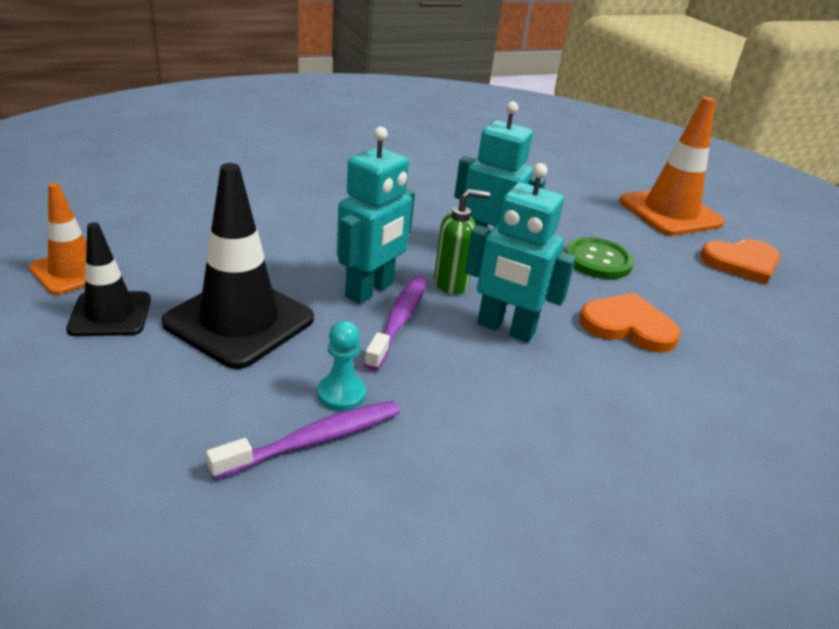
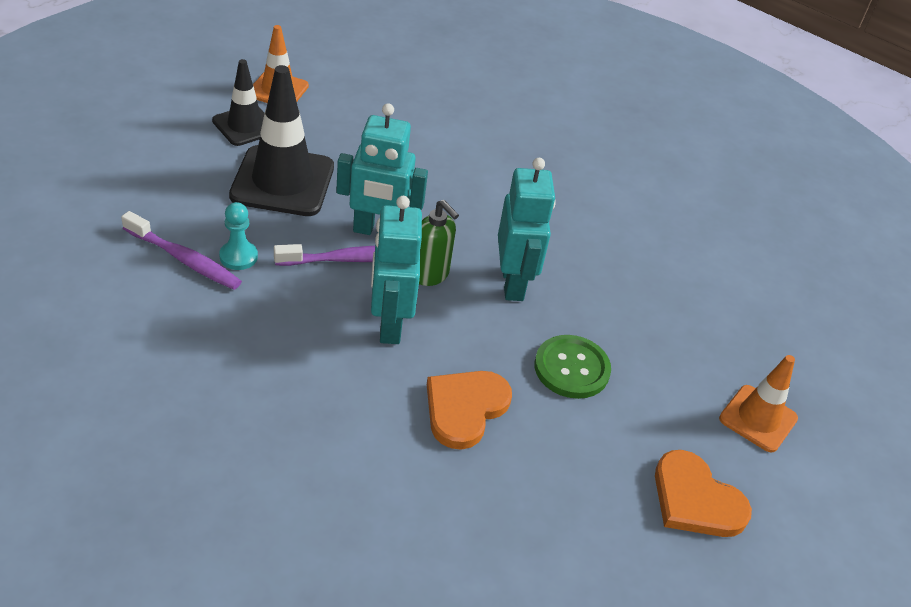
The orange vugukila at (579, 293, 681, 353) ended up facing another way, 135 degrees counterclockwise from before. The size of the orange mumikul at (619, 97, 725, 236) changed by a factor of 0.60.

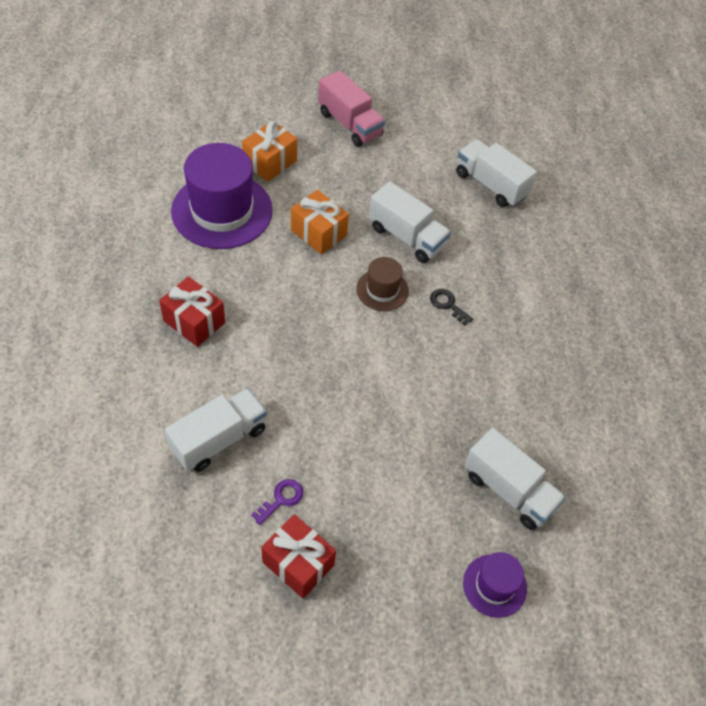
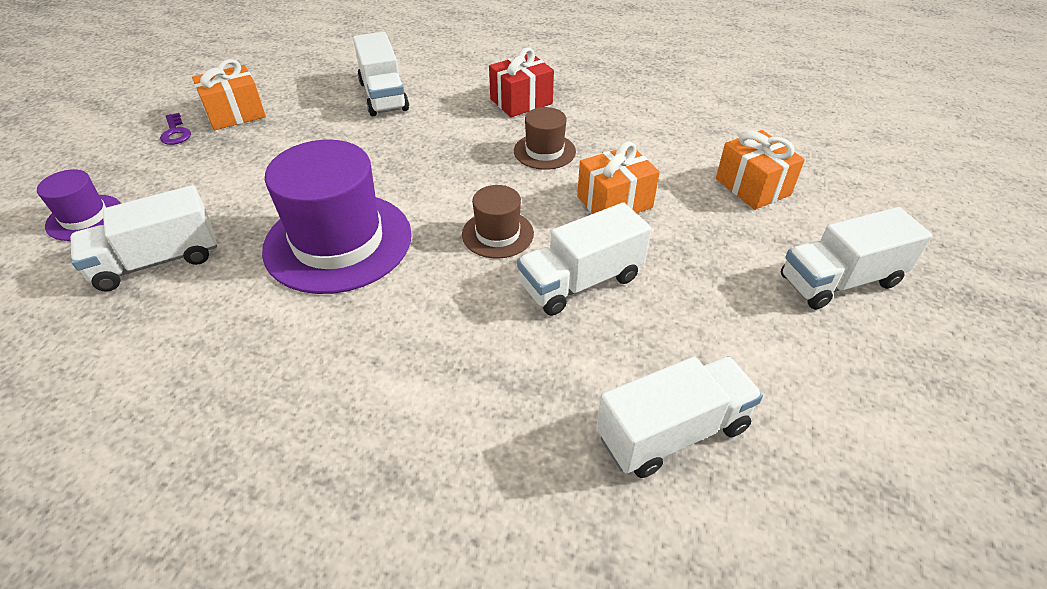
The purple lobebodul ended up elsewhere, having gone from (171, 143, 273, 249) to (262, 140, 412, 294). The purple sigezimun ended up elsewhere, having gone from (251, 479, 303, 525) to (160, 113, 191, 145). What was the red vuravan at (261, 514, 336, 599) turned into the orange vuravan at (192, 59, 266, 130). What was the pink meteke at (318, 70, 385, 147) turned into the white meteke at (781, 207, 932, 310). The second view lost the black sigezimun at (430, 289, 473, 326). The second view gained the brown lobebodul at (514, 107, 576, 170).

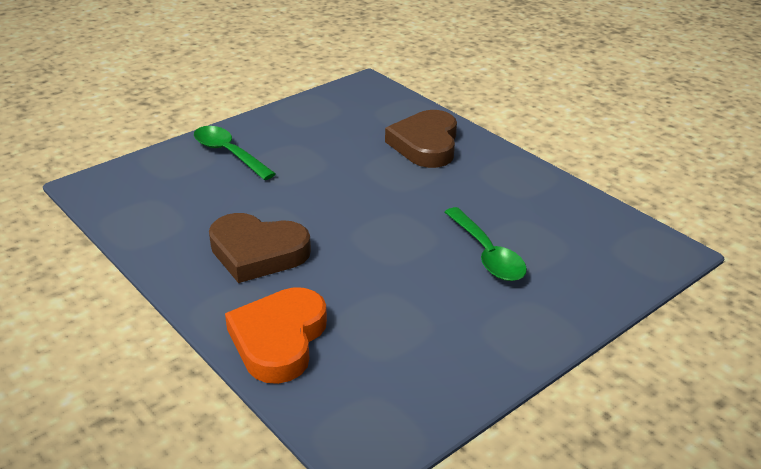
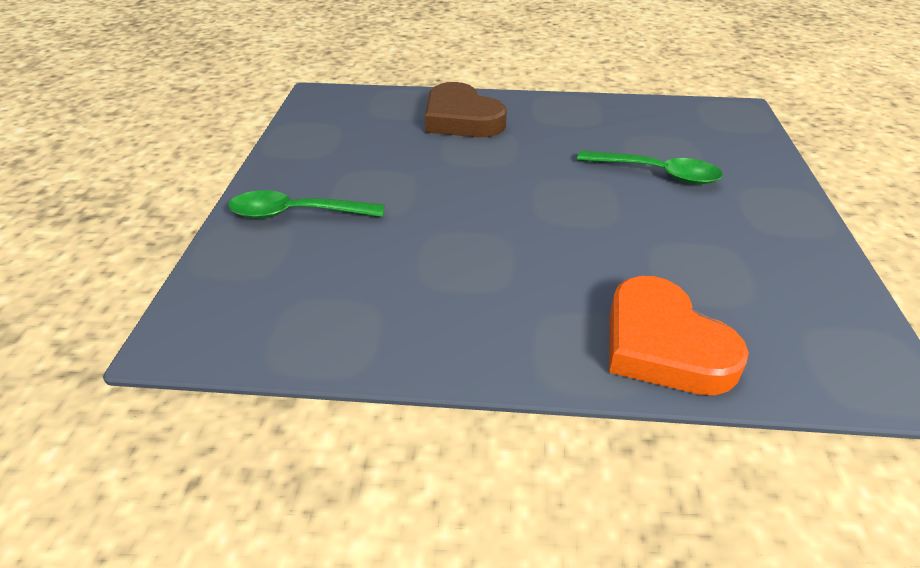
The second view lost the brown vugukila at (209, 213, 311, 283).

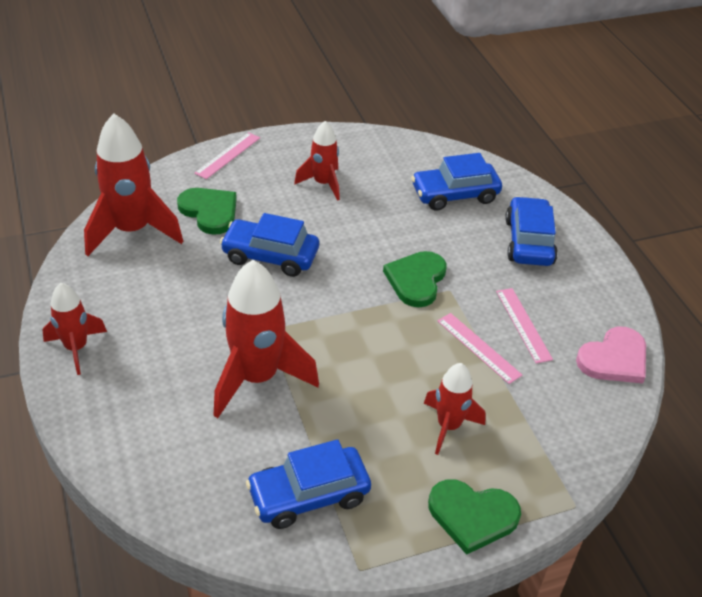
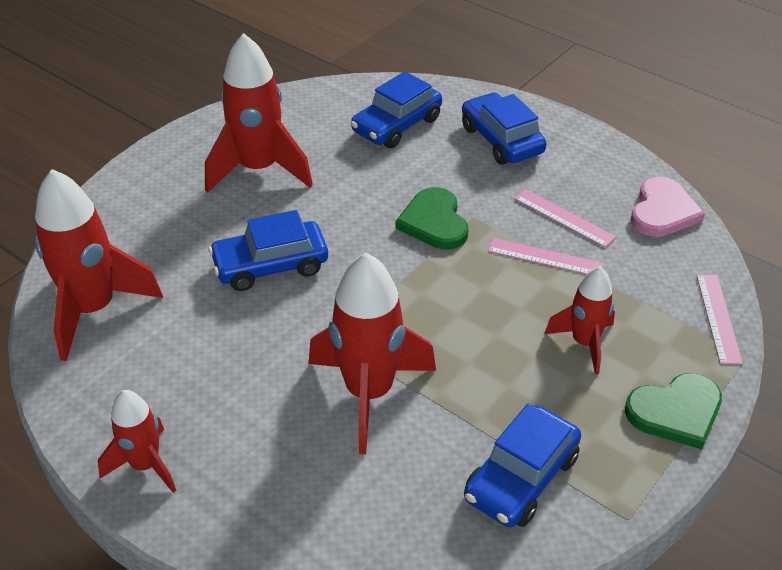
The second view lost the green vugukila at (177, 188, 237, 235). The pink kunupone ended up elsewhere, having gone from (194, 132, 260, 179) to (696, 275, 743, 365). The size of the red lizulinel at (294, 121, 340, 201) changed by a factor of 1.72.

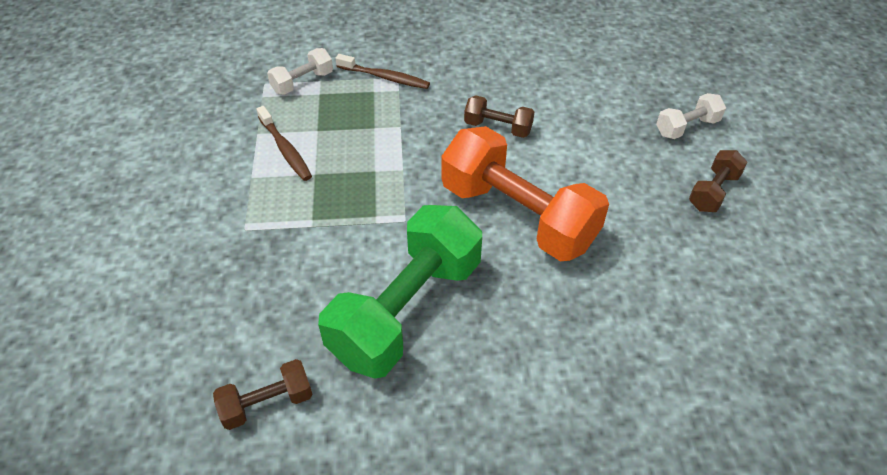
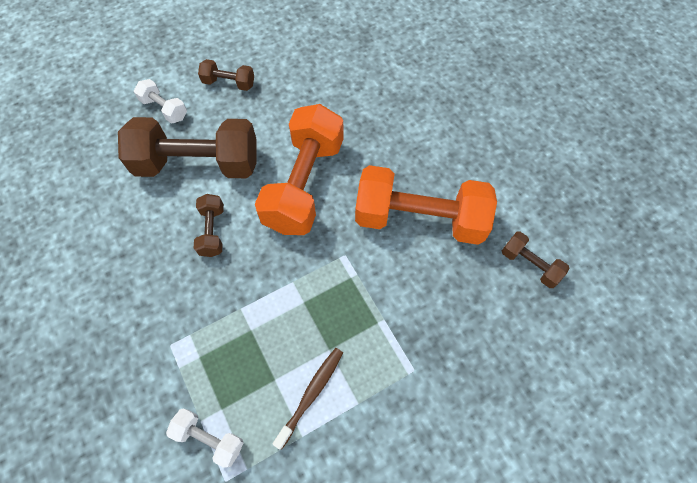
What was the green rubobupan at (318, 205, 482, 378) turned into the orange rubobupan at (355, 165, 497, 245). The second view lost the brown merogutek at (335, 54, 430, 89). The second view gained the brown rubobupan at (118, 117, 257, 178).

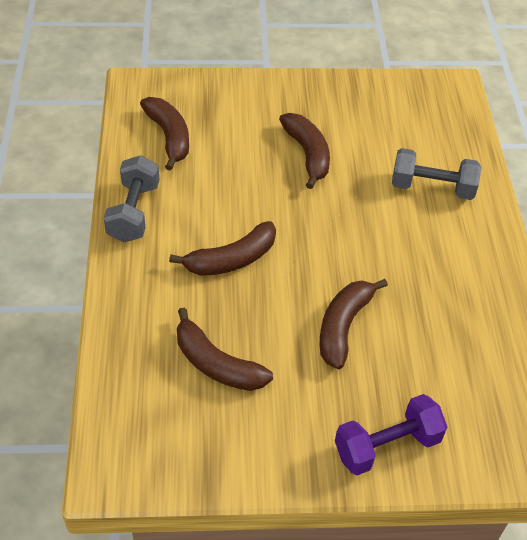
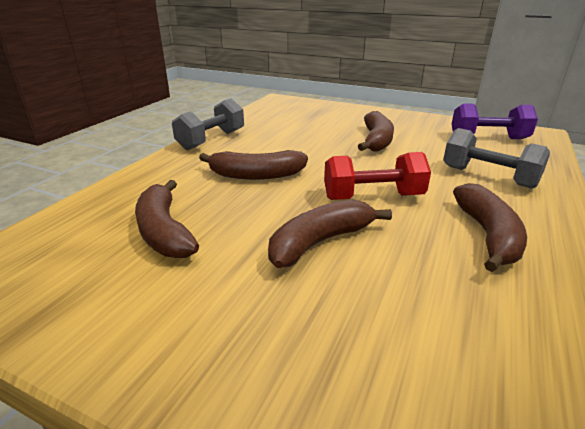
The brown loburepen ended up elsewhere, having gone from (140, 97, 189, 171) to (453, 183, 527, 272). The purple rubobupan ended up elsewhere, having gone from (335, 394, 447, 475) to (452, 103, 538, 139). The second view gained the red rubobupan at (324, 152, 431, 200).

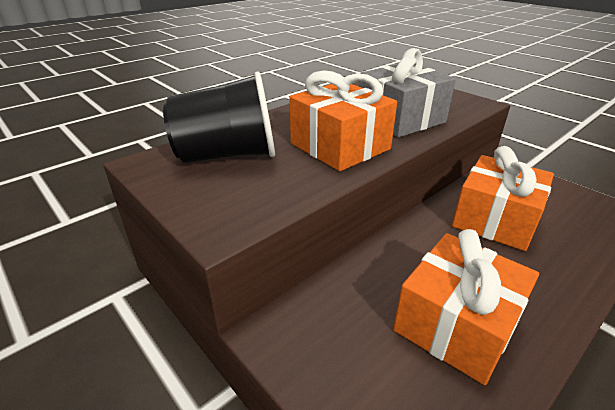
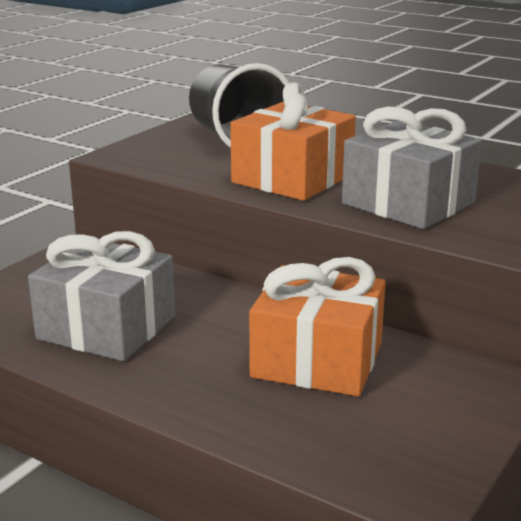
What was the orange vuravan at (393, 229, 539, 385) turned into the grey vuravan at (28, 231, 175, 361).

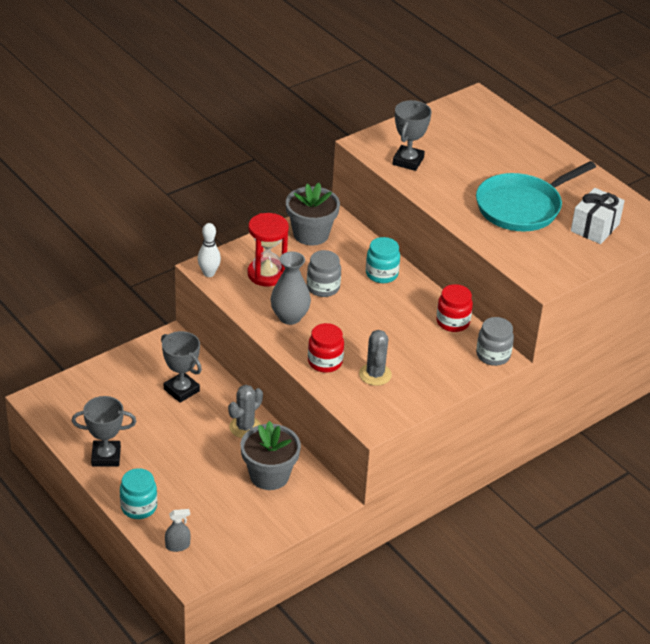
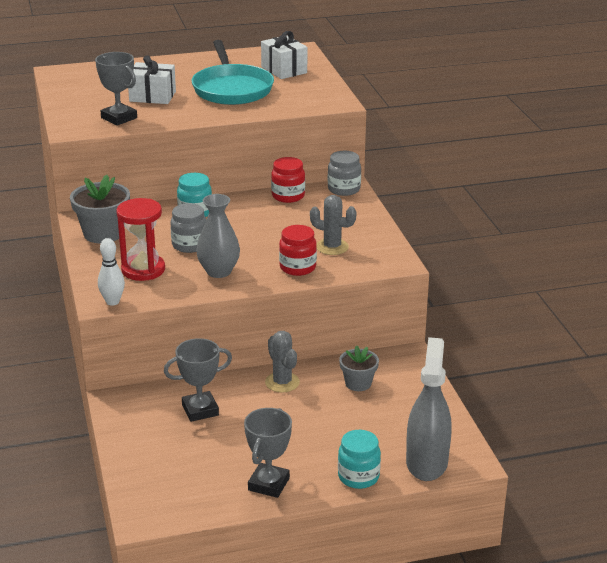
The size of the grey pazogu at (165, 509, 190, 552) changed by a factor of 2.36. The size of the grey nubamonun at (241, 421, 301, 490) changed by a factor of 0.62. The second view gained the white vuravan at (128, 55, 176, 104).

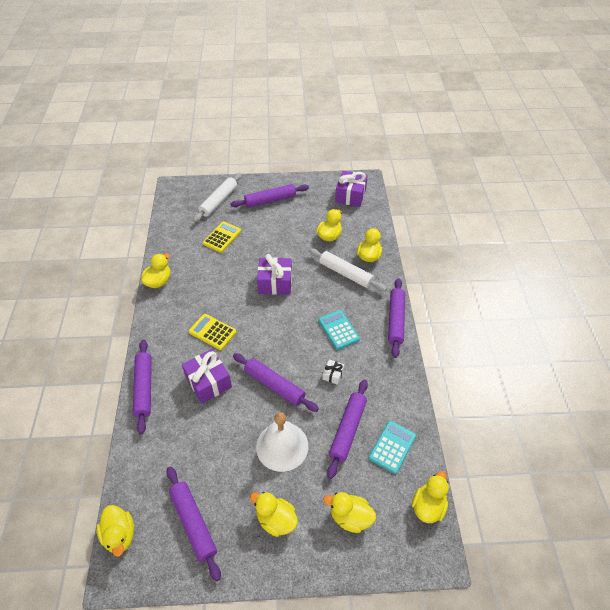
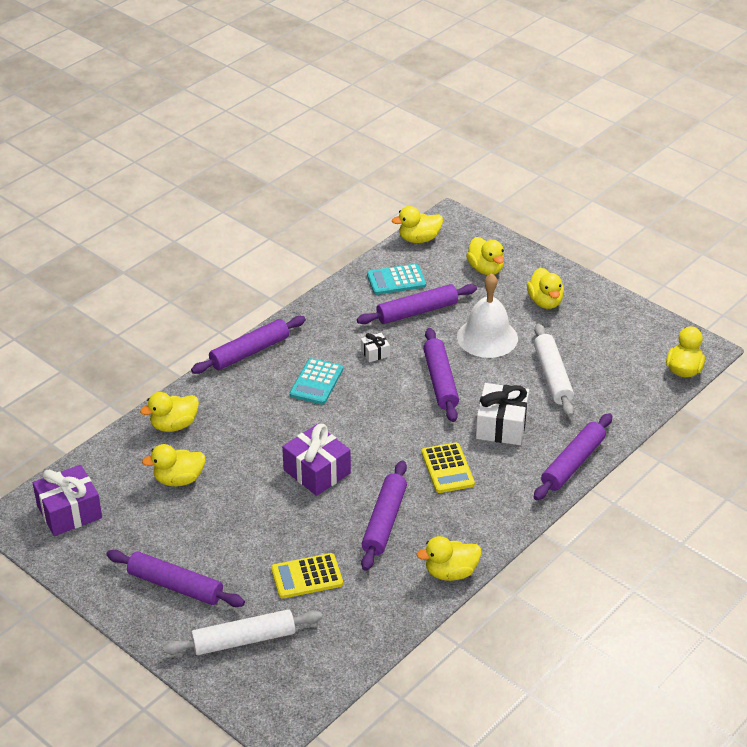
The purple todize ended up elsewhere, having gone from (166, 466, 221, 581) to (361, 460, 407, 571). What was the purple vuravan at (182, 349, 232, 404) turned into the white vuravan at (476, 383, 529, 445). The white todize ended up elsewhere, having gone from (309, 248, 386, 291) to (534, 323, 574, 417).

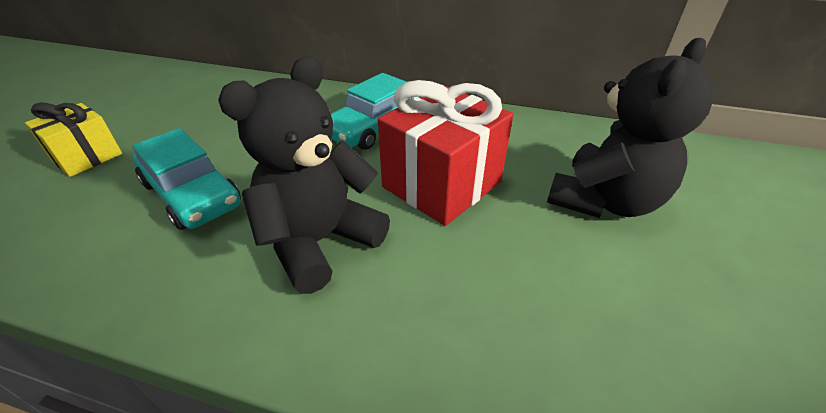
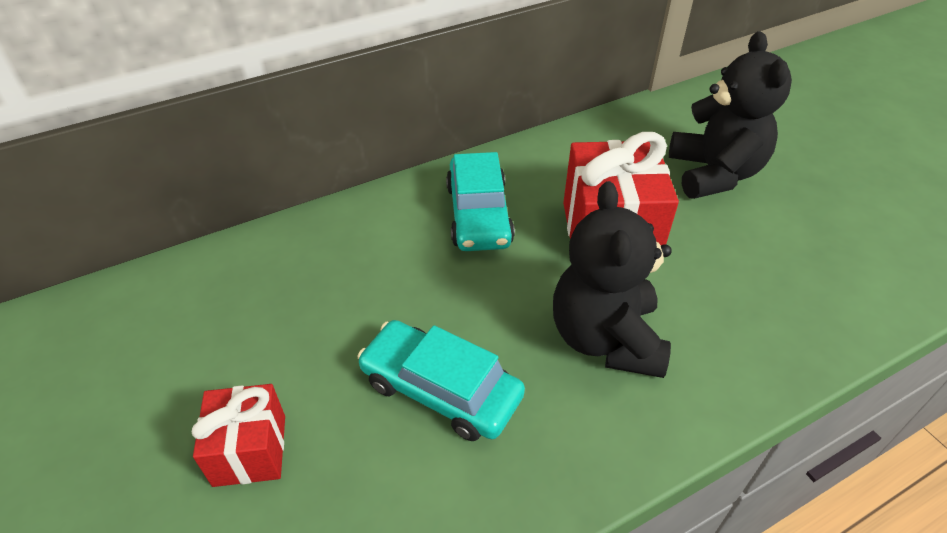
What was the yellow vuravan at (25, 102, 122, 177) turned into the red vuravan at (191, 384, 285, 487). The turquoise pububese at (132, 128, 241, 230) ended up facing another way, 150 degrees counterclockwise from before.

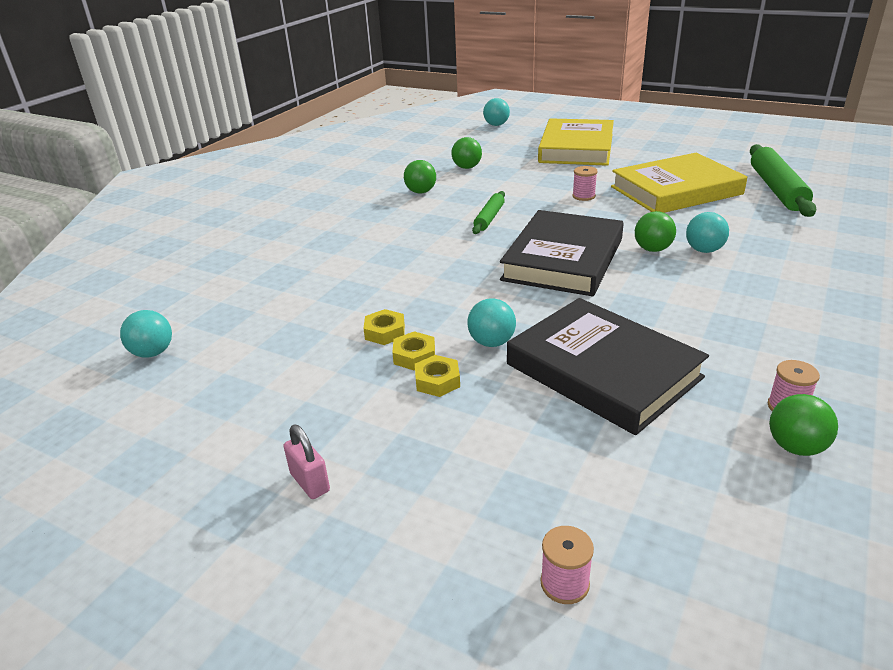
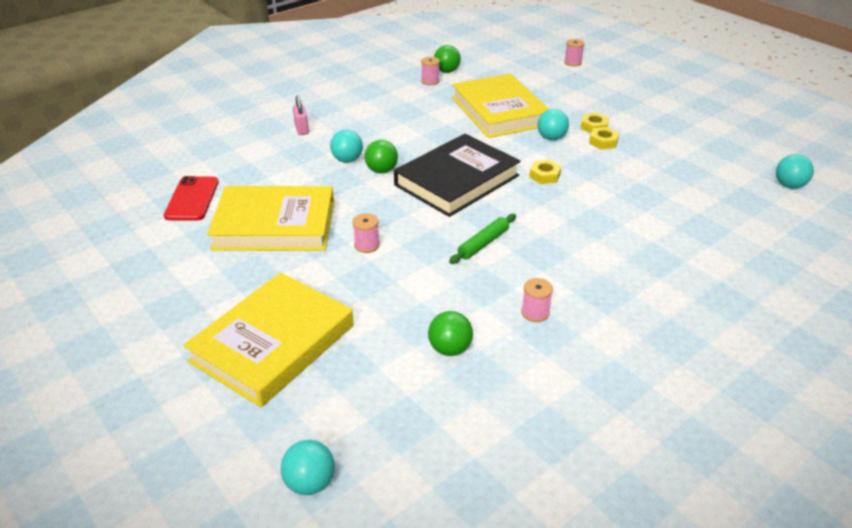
The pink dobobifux ended up elsewhere, having gone from (283, 425, 330, 499) to (293, 95, 309, 135). The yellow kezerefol ended up elsewhere, having gone from (363, 309, 405, 345) to (529, 160, 561, 184). Where the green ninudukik stood at (404, 160, 436, 193), the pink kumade came to stand at (521, 278, 553, 322). What was the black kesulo at (507, 298, 709, 435) turned into the yellow kesulo at (452, 74, 549, 138). Where the green todize stood at (750, 144, 816, 217), the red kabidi came to stand at (164, 176, 219, 221).

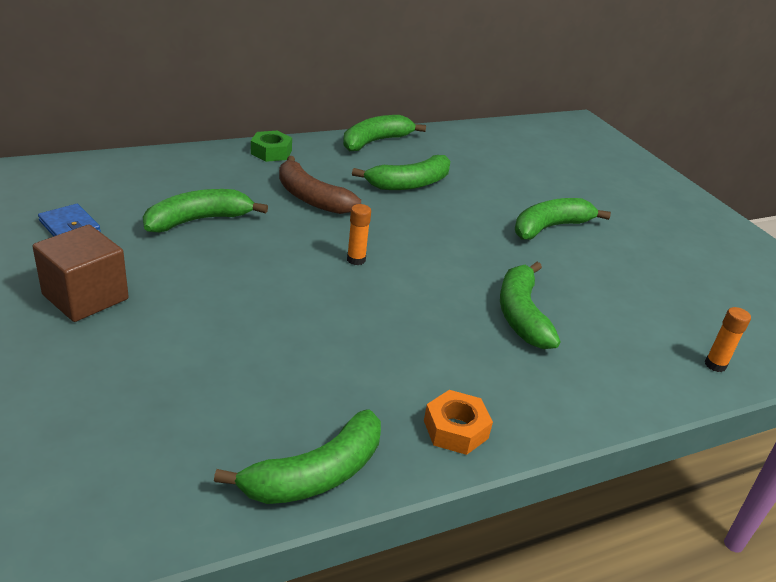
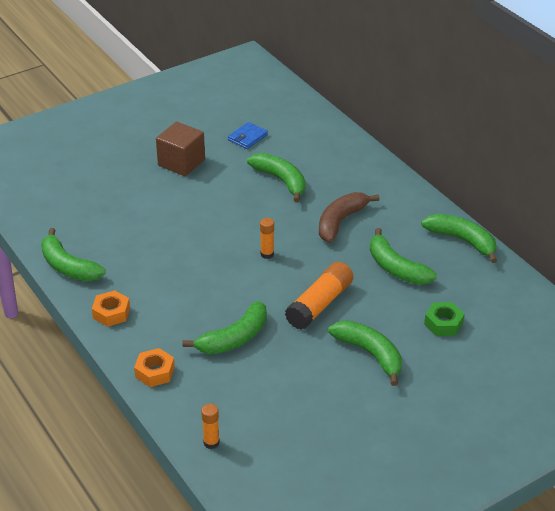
The green kezerefol ended up elsewhere, having gone from (251, 131, 292, 162) to (424, 302, 465, 336). The green loburepen at (500, 262, 560, 349) ended up facing another way, 150 degrees clockwise from before. The second view gained the orange kezerefol at (134, 348, 175, 387). The second view gained the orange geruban at (285, 262, 353, 330).

